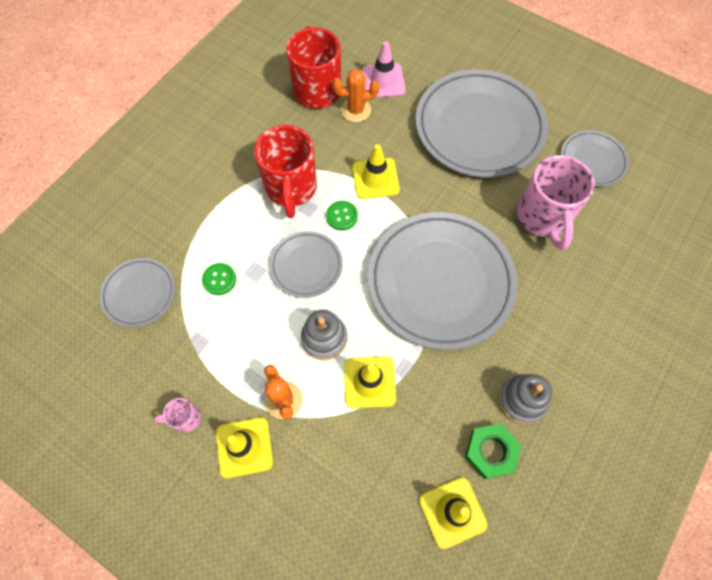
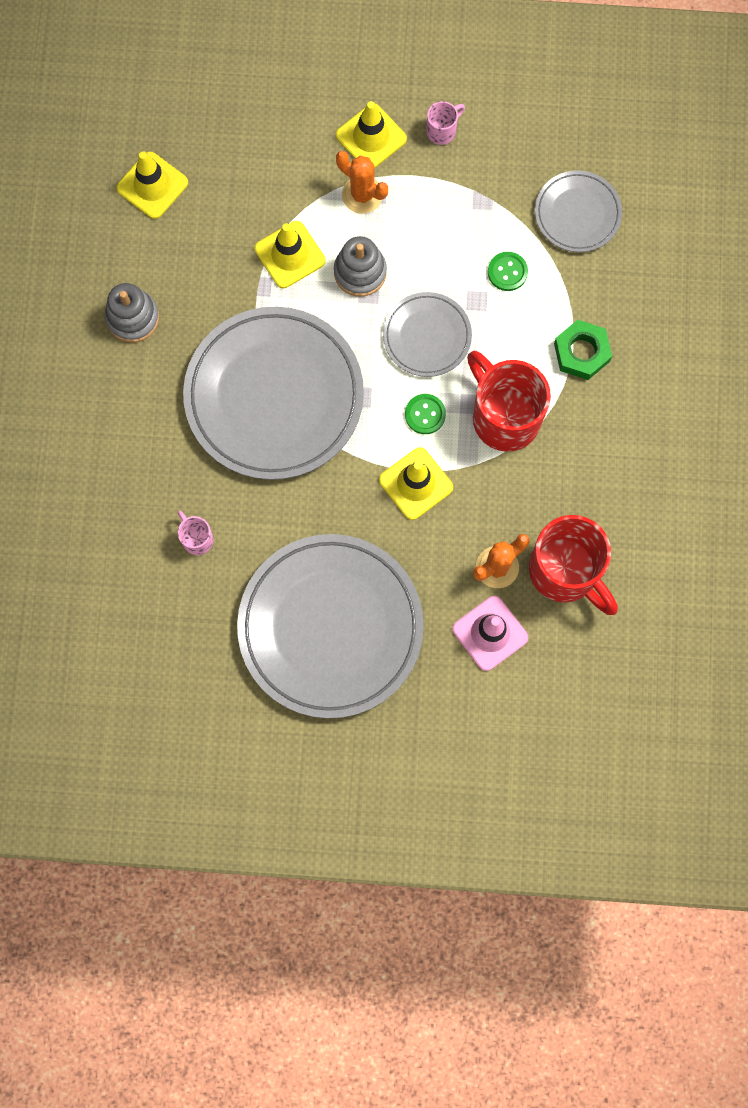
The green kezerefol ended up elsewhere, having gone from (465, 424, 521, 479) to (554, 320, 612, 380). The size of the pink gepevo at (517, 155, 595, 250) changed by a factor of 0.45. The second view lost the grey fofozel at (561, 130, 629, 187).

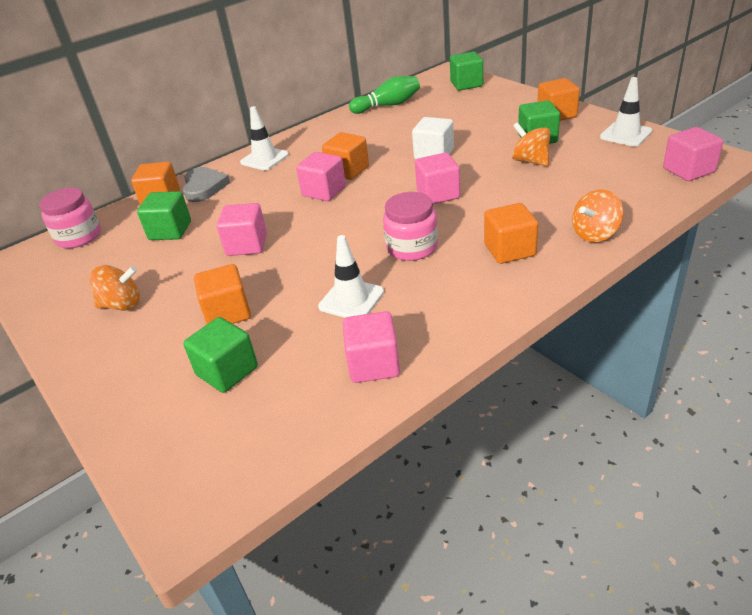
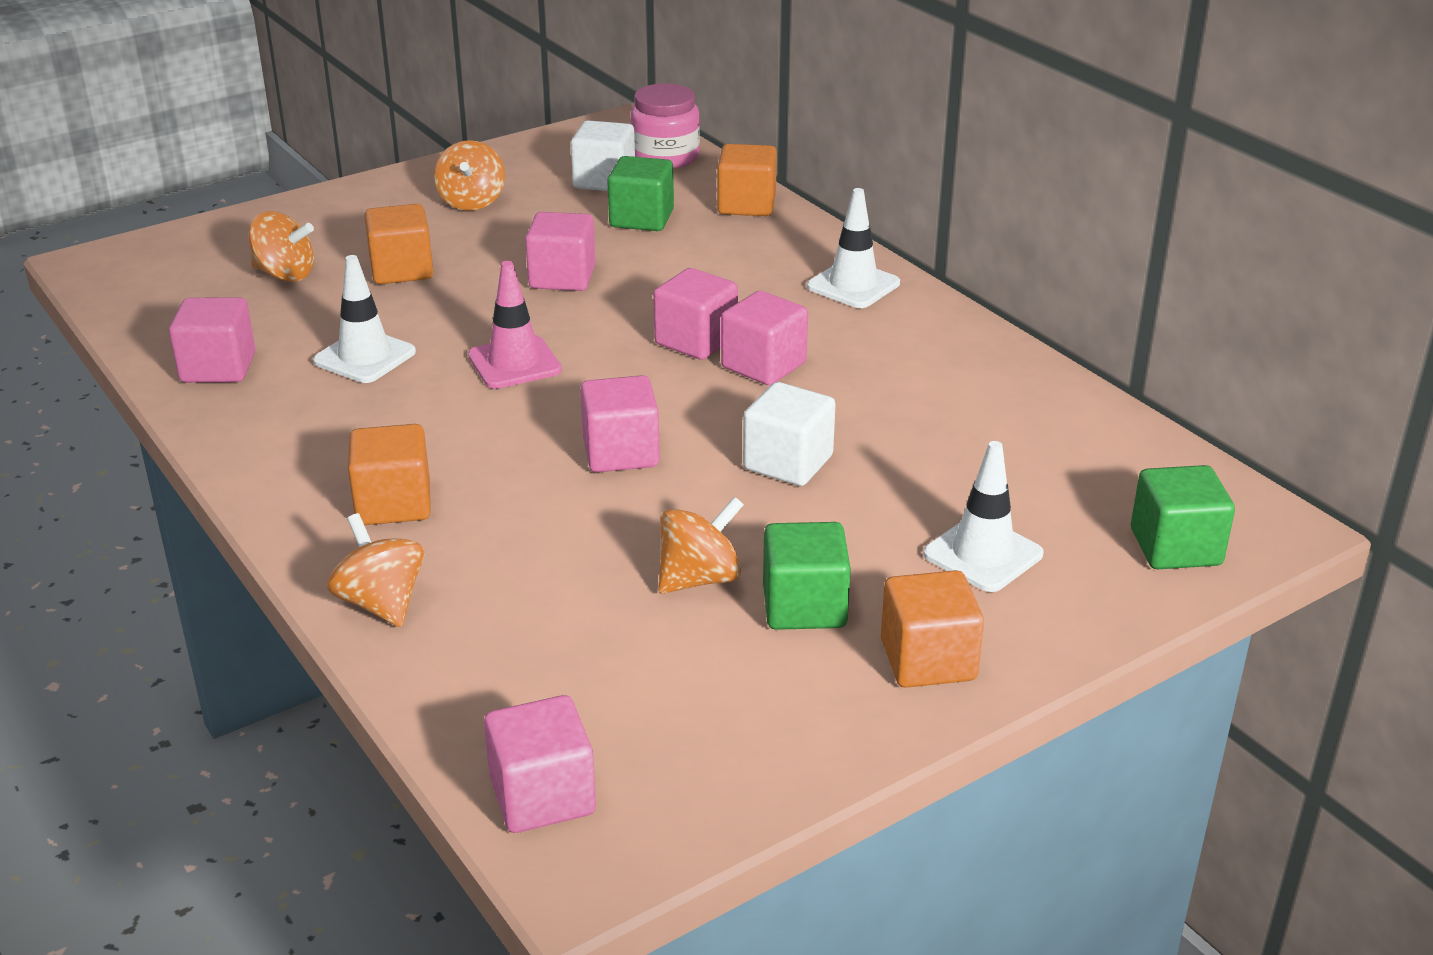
The second view lost the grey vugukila at (183, 167, 230, 202). Where the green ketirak stood at (183, 317, 258, 393), the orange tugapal came to stand at (248, 211, 314, 282). What was the orange ketirak at (322, 132, 369, 180) turned into the pink ketirak at (721, 291, 808, 385). The second view lost the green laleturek at (349, 76, 420, 114). The second view lost the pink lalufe at (383, 192, 438, 261). The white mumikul ended up elsewhere, having gone from (600, 77, 652, 146) to (923, 441, 1044, 592). The second view gained the pink mumikul at (468, 261, 562, 389). The second view gained the white ketirak at (571, 120, 635, 191).

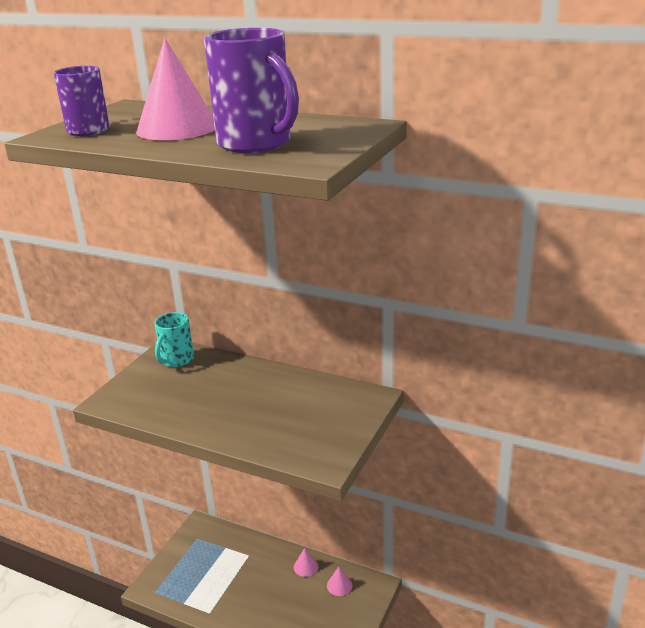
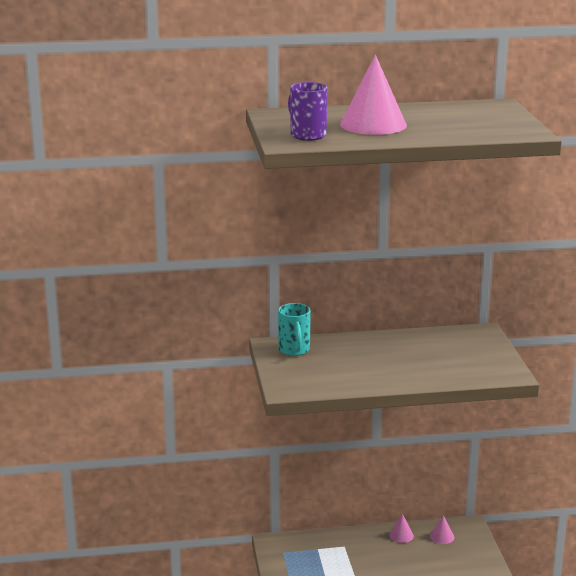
The second view lost the purple gepevo at (204, 28, 299, 153).

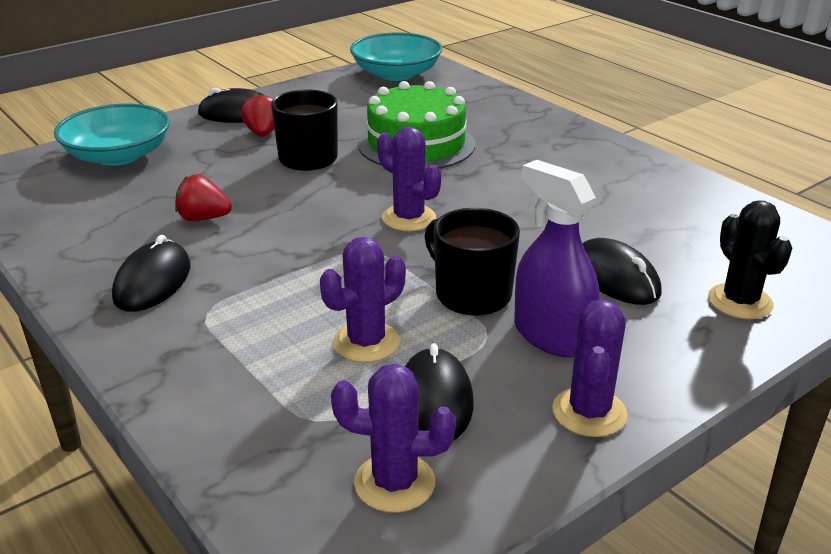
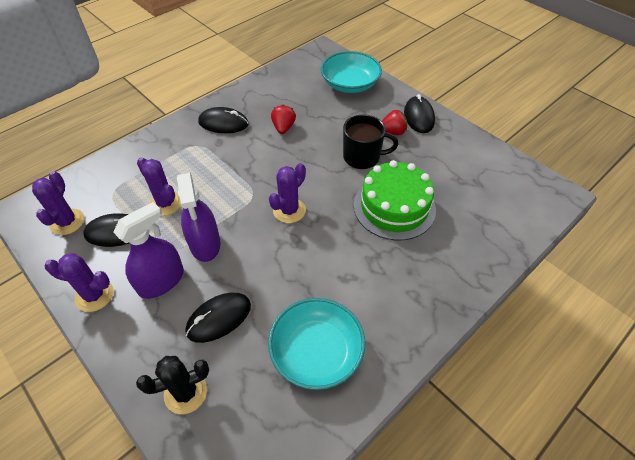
The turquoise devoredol ended up elsewhere, having gone from (350, 33, 442, 81) to (268, 298, 365, 390). Where the black gepevo stood at (425, 208, 520, 316), the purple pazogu came to stand at (177, 173, 220, 262).

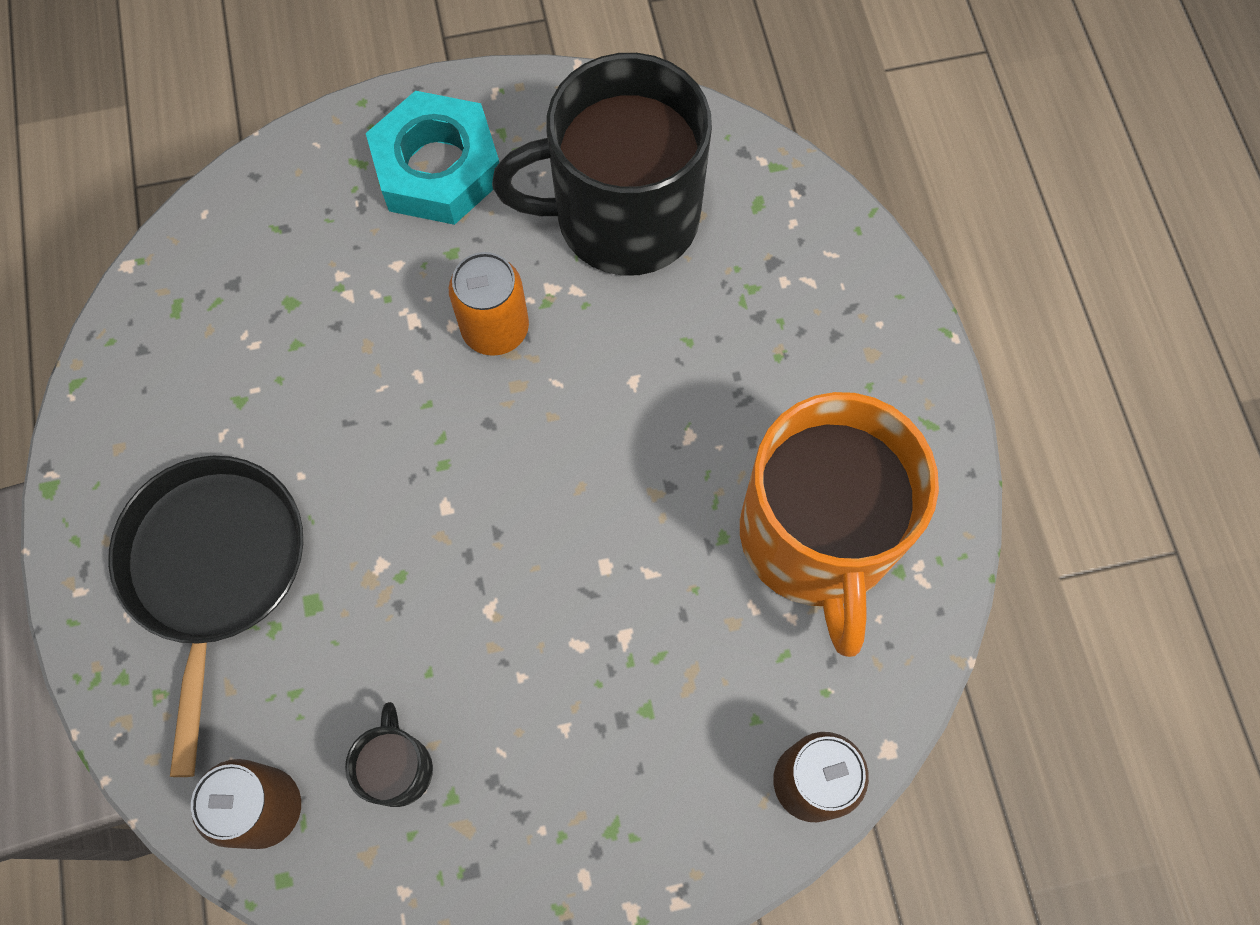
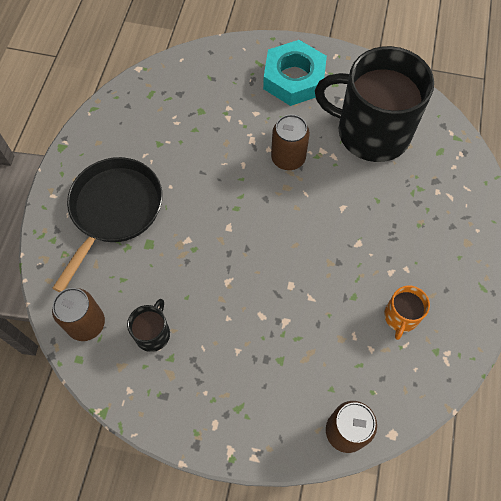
What was the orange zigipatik at (449, 252, 529, 356) turned into the brown zigipatik at (271, 114, 310, 170). The size of the orange gepevo at (740, 392, 939, 657) changed by a factor of 0.42.

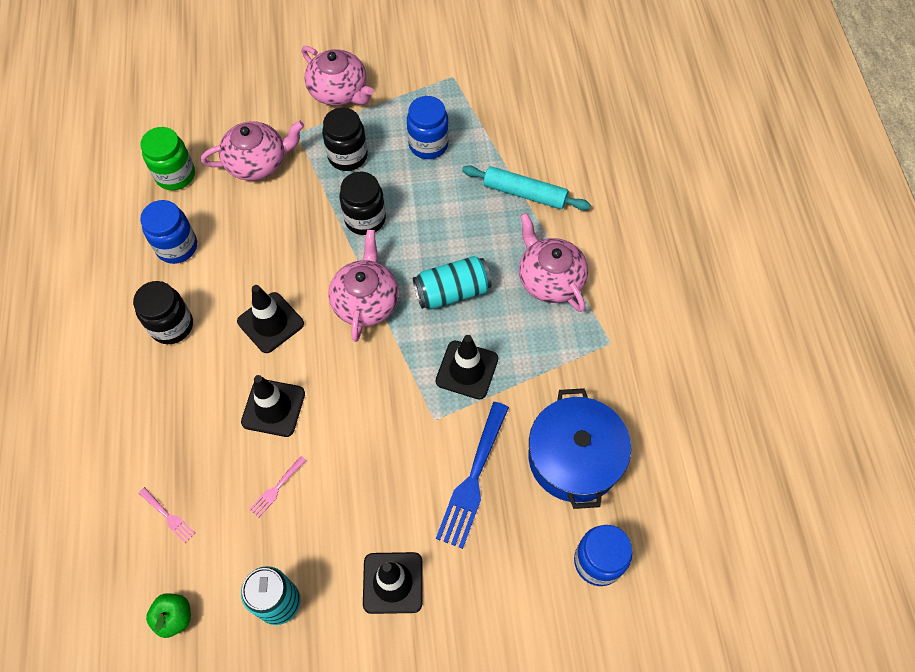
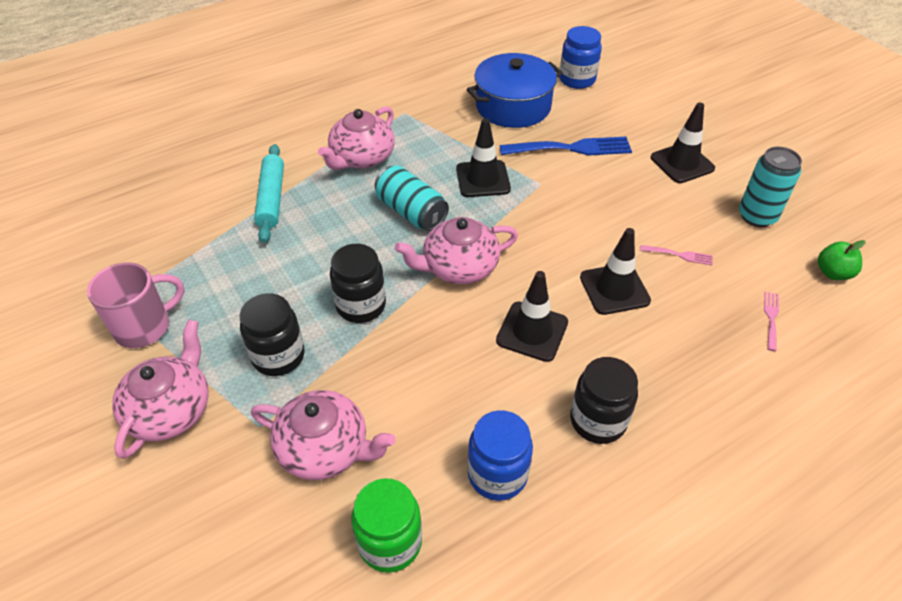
The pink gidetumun at (201, 121, 304, 181) ended up facing another way, 150 degrees clockwise from before. The second view lost the blue lalufe at (407, 96, 449, 159). The second view gained the pink gepevo at (87, 262, 184, 348).

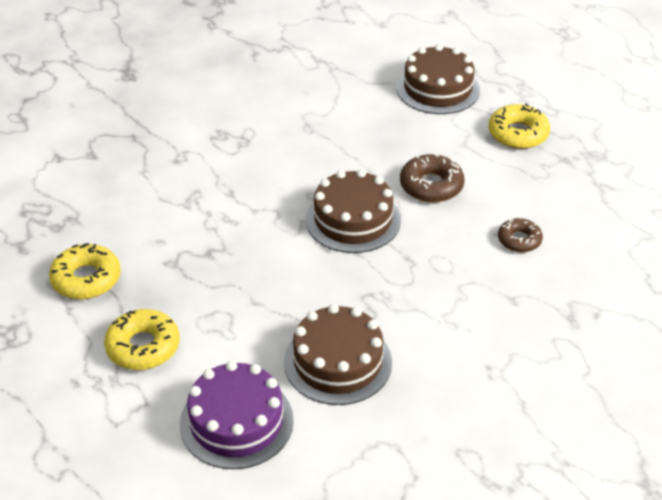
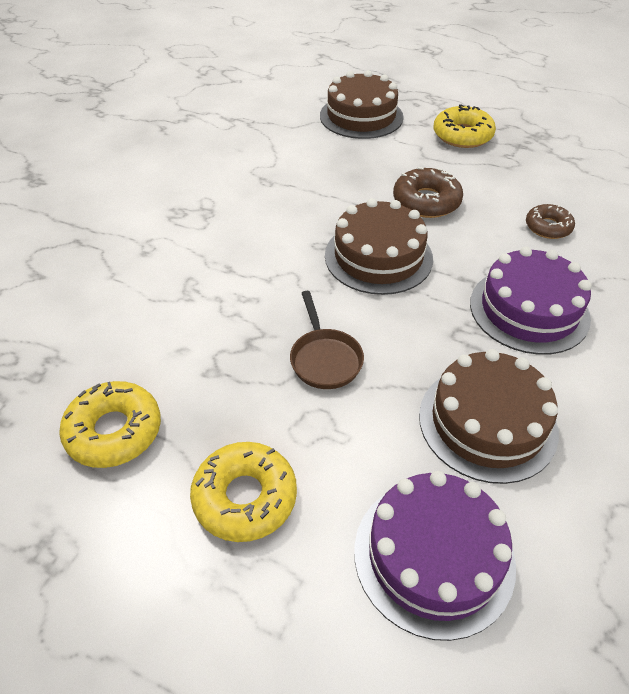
The second view gained the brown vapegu at (290, 291, 364, 389). The second view gained the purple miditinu at (470, 246, 592, 355).

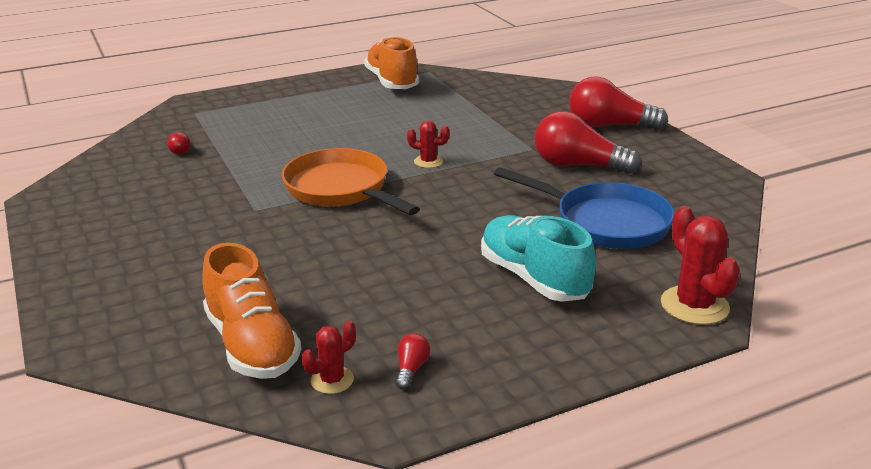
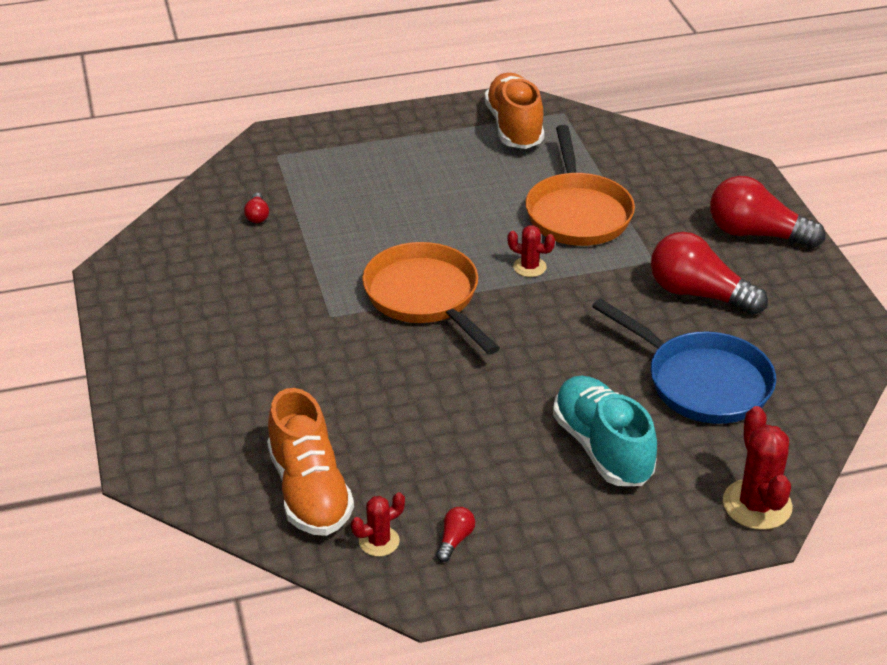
The second view gained the orange vapegu at (525, 125, 635, 246).

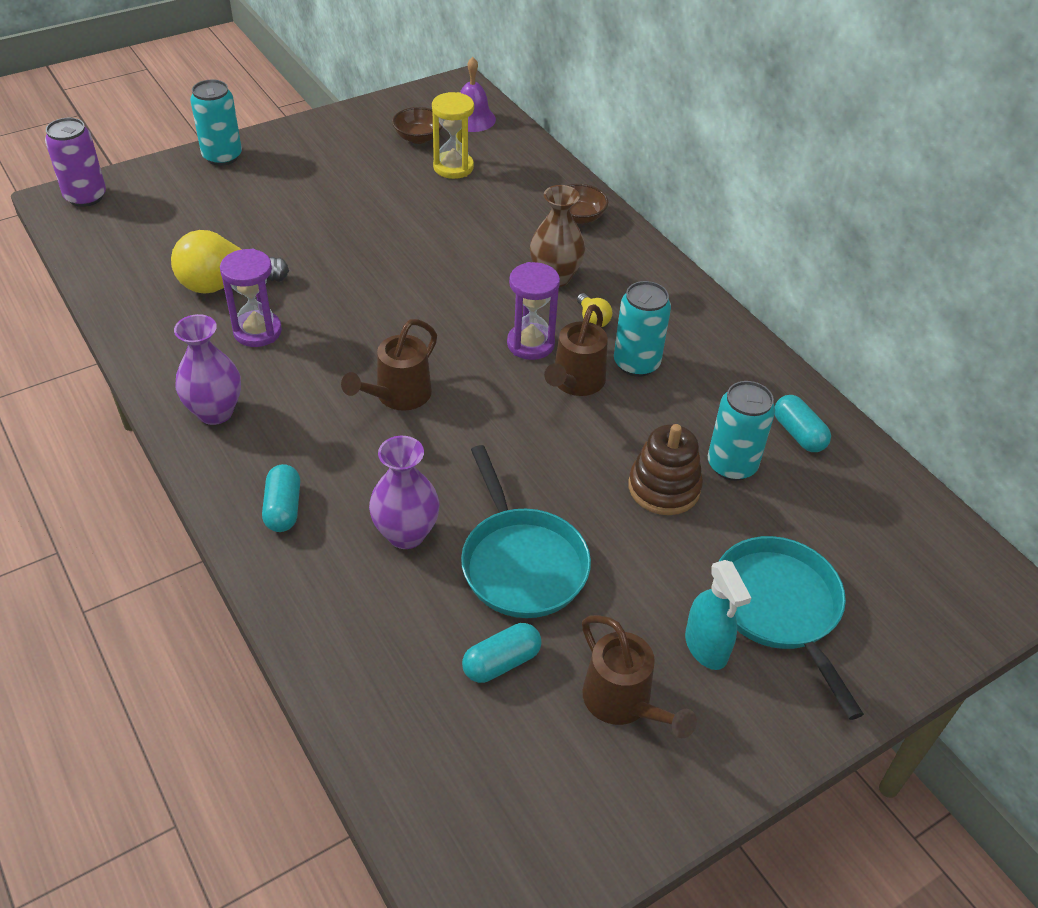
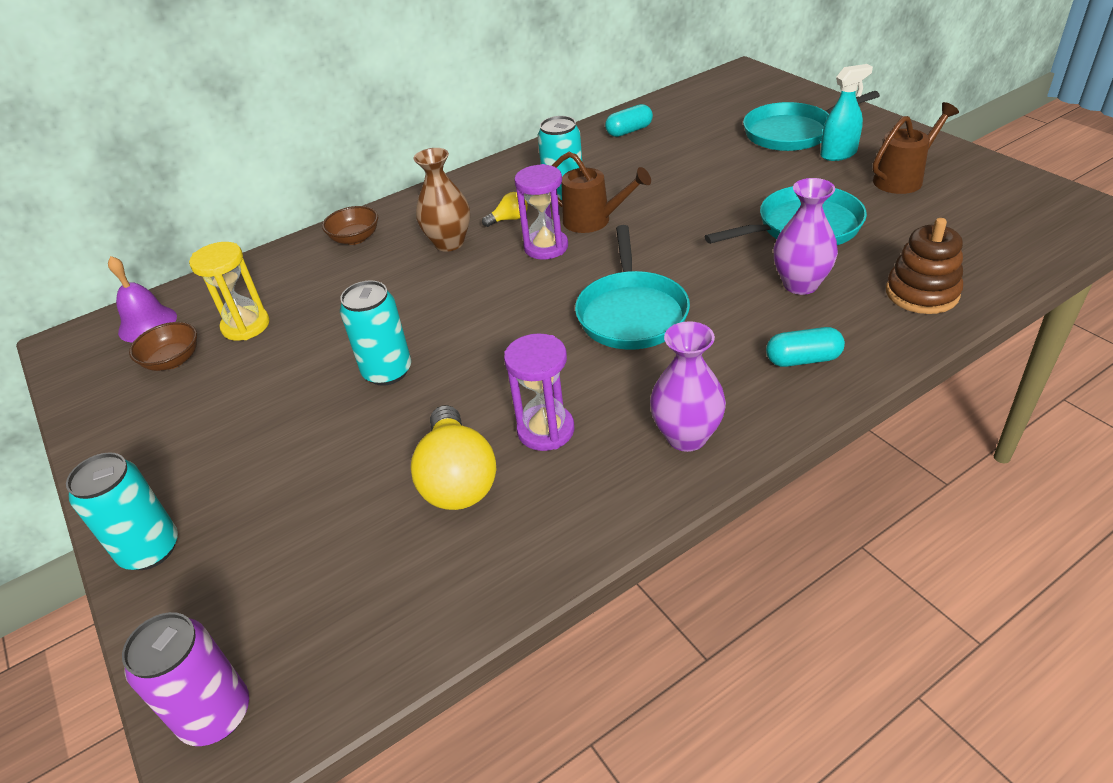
Where the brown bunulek stood at (341, 319, 437, 411), the turquoise vapegu came to stand at (575, 225, 690, 350). The second view lost the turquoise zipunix at (462, 623, 542, 683). The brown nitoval ended up elsewhere, having gone from (628, 424, 703, 515) to (886, 218, 963, 314). The turquoise zigipatik ended up elsewhere, having gone from (708, 381, 775, 481) to (340, 280, 411, 386).

